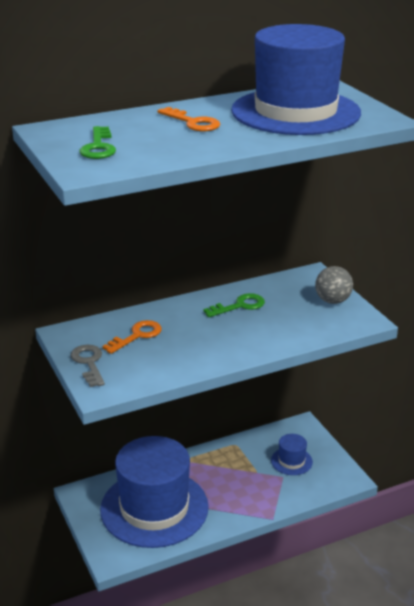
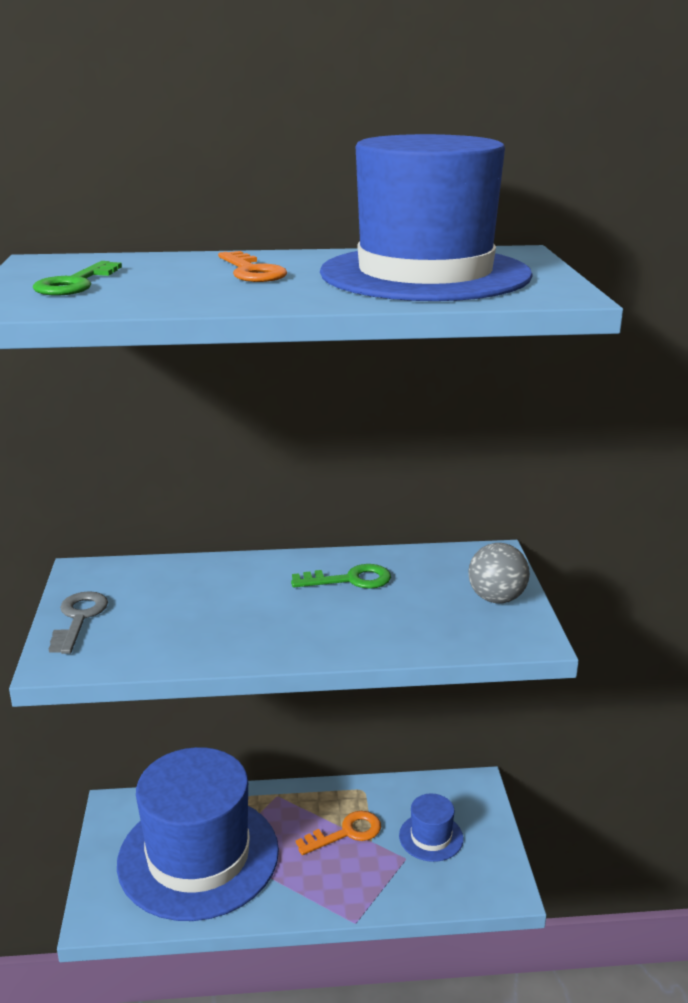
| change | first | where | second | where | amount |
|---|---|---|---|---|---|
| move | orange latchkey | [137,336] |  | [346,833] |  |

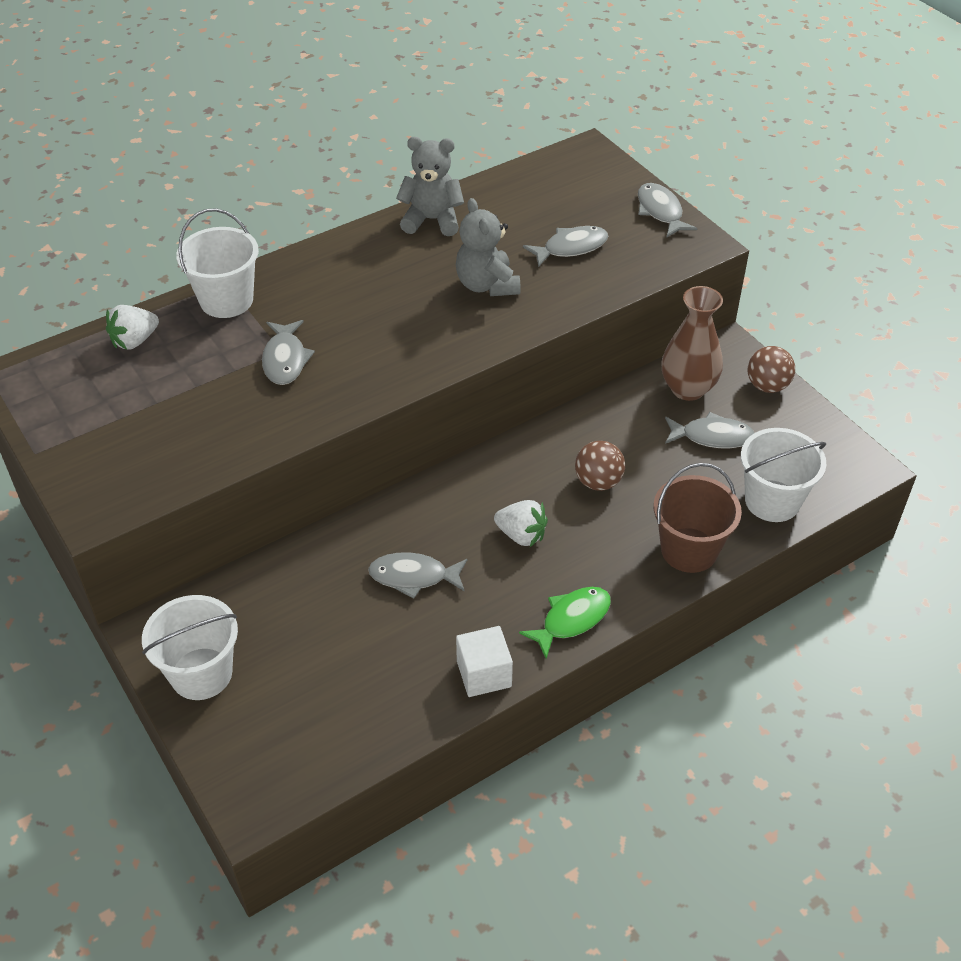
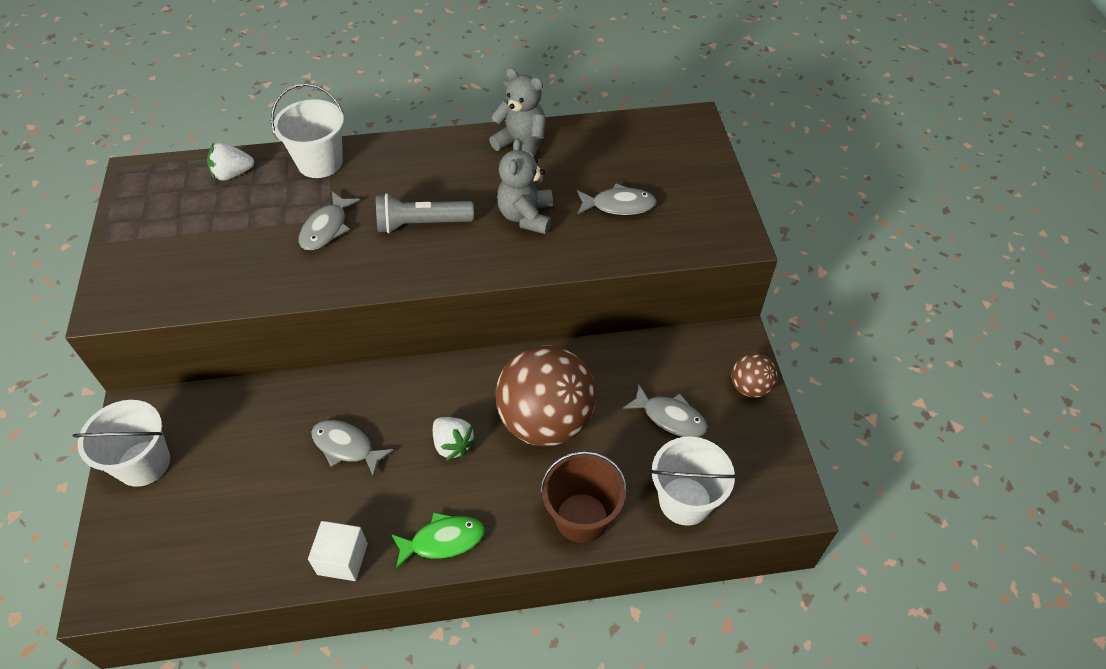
| change | first | where | second | where | amount |
|---|---|---|---|---|---|
| insert |  |  | ash-grey flashlight | [421,224] |  |
| resize | russet ball | [598,482] |  | [546,421] | x2.14 |
| delete | ash-grey toy fish | [660,211] |  |  |  |
| delete | russet tall vase | [687,389] |  |  |  |

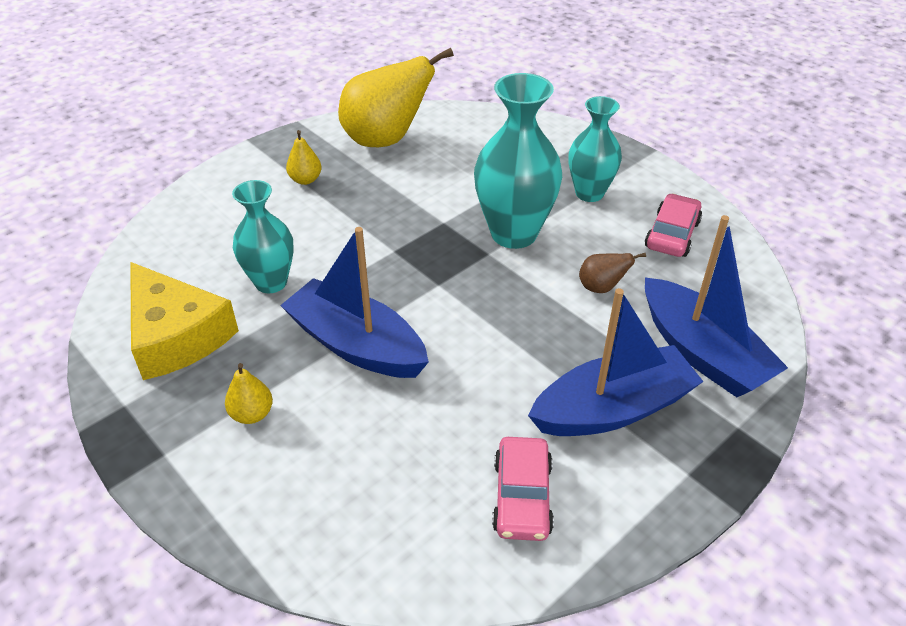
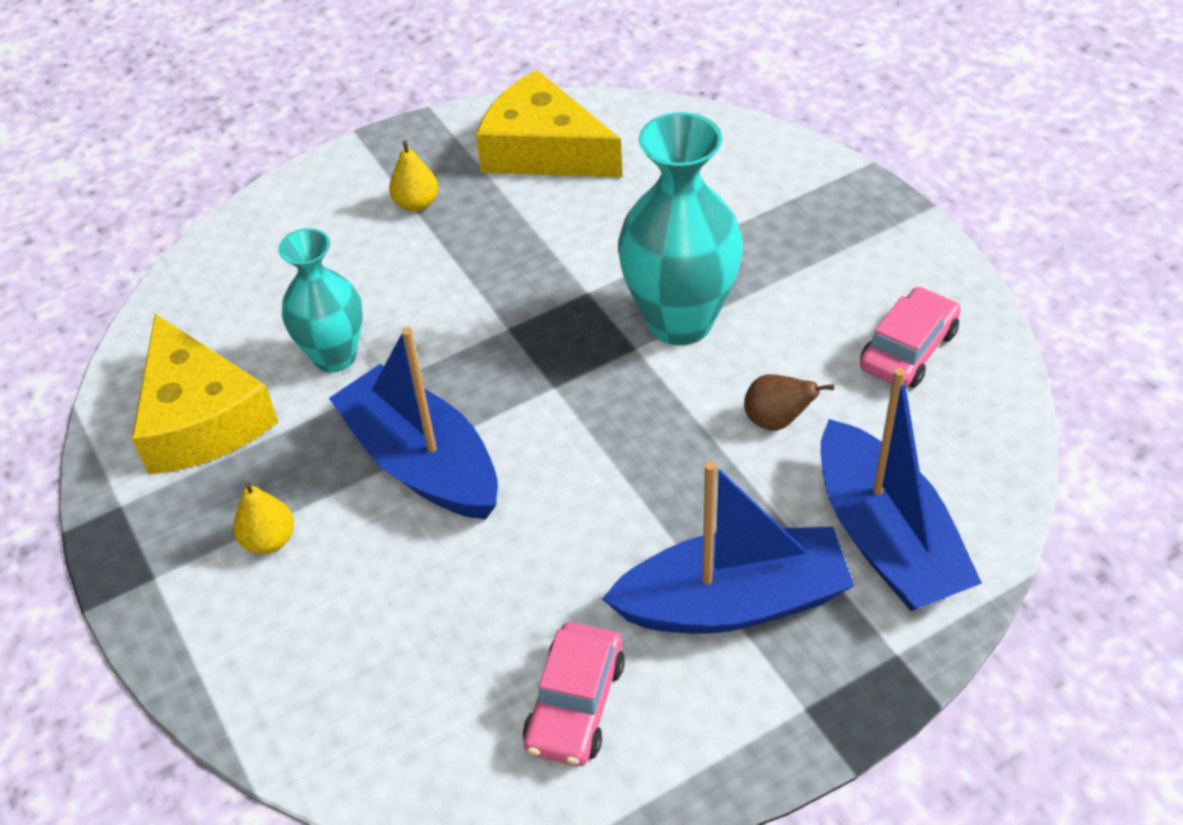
| change | first | where | second | where | amount |
|---|---|---|---|---|---|
| replace | golden pear fruit | [386,140] | golden piece of cheese | [543,150] |  |
| delete | turquoise tall vase | [589,193] |  |  |  |

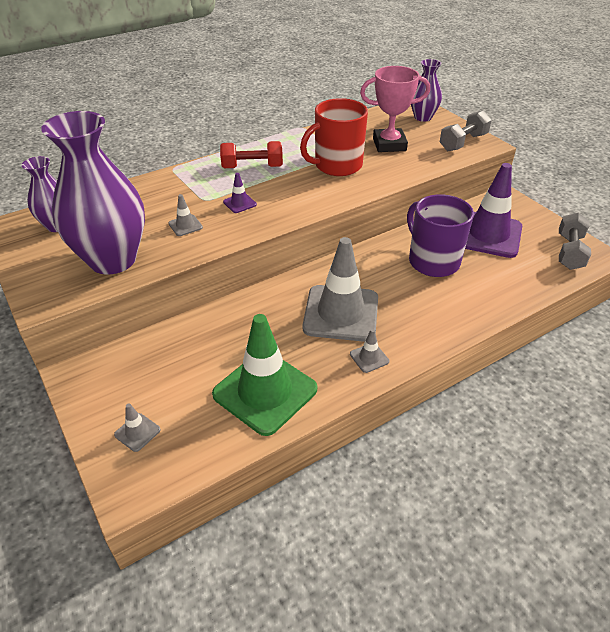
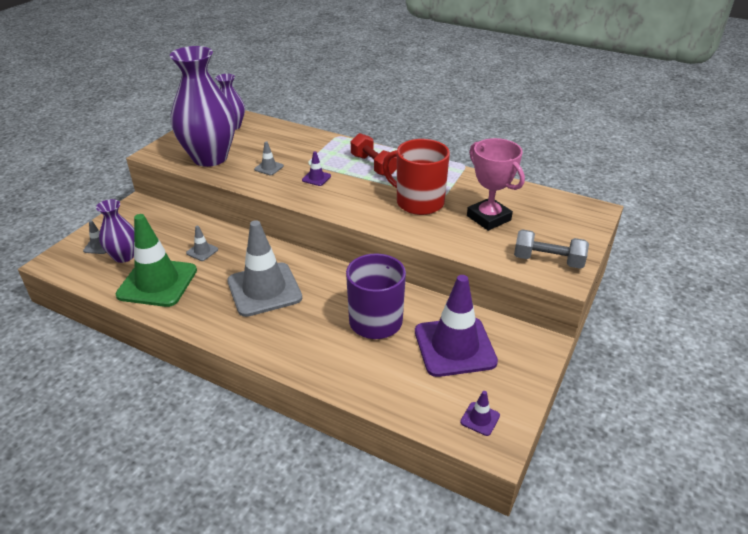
| change | first | where | second | where | amount |
|---|---|---|---|---|---|
| move | purple tall vase | [423,117] |  | [124,256] |  |
| move | ash-grey safety cone | [369,358] |  | [202,251] |  |
| replace | ash-grey dumbbell | [569,252] | purple safety cone | [480,419] |  |

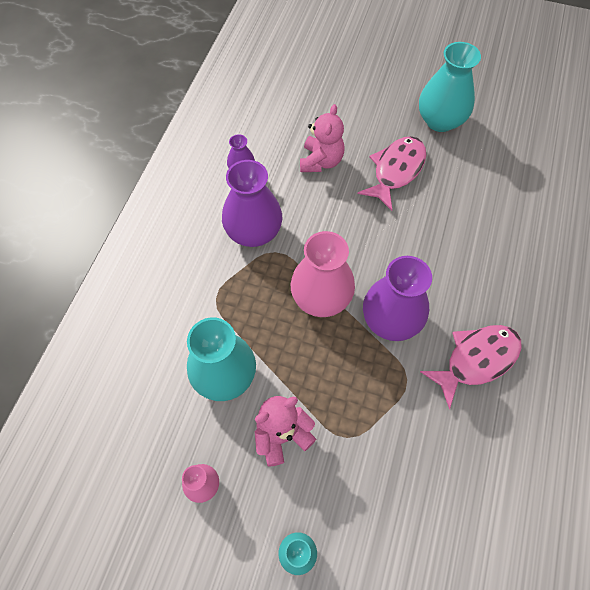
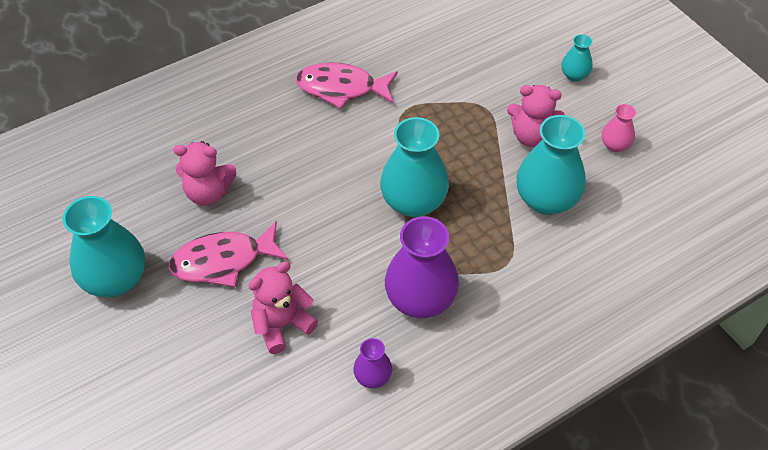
| change | first | where | second | where | amount |
|---|---|---|---|---|---|
| insert |  |  | rosy stuffed bear | [208,192] |  |
| recolor | rosy tall vase | [321,298] | turquoise tall vase | [413,202] |  |
| delete | purple tall vase | [391,320] |  |  |  |

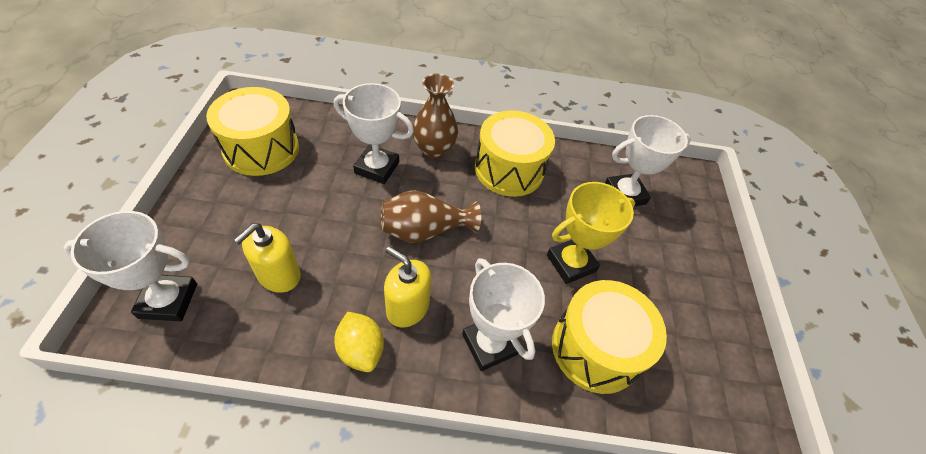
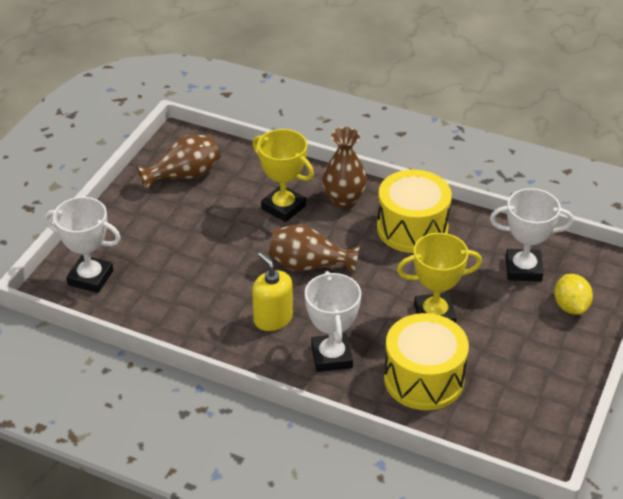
| change | first | where | second | where | amount |
|---|---|---|---|---|---|
| replace | golden drum | [261,149] | russet tall vase | [184,176] |  |
| recolor | white prize cup | [377,168] | golden prize cup | [283,207] |  |
| move | golden toy lemon | [361,350] |  | [570,306] |  |
| delete | golden soap dispenser | [279,275] |  |  |  |

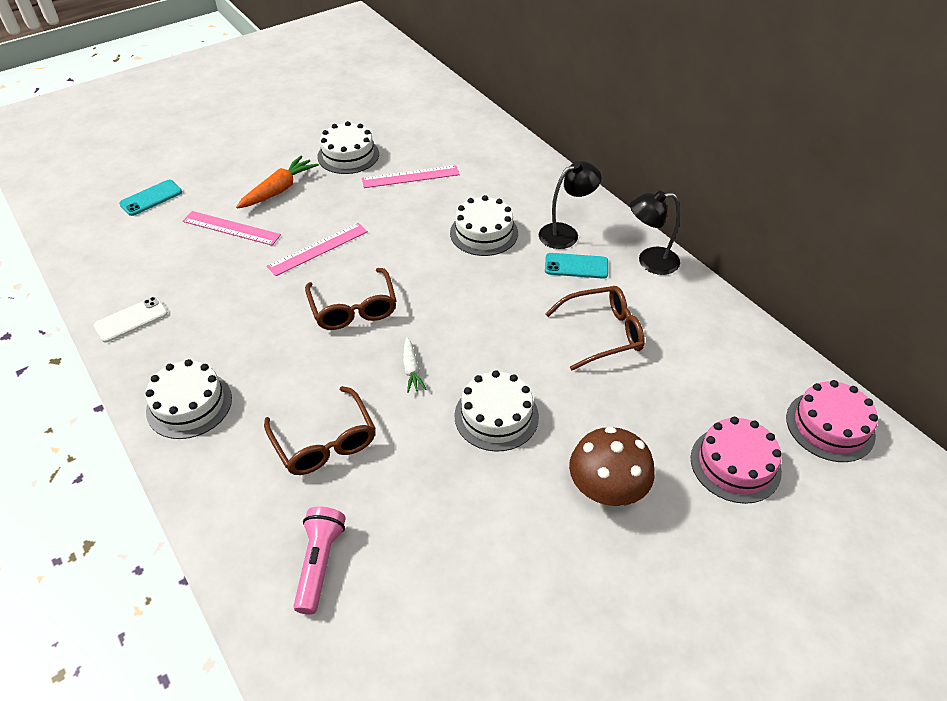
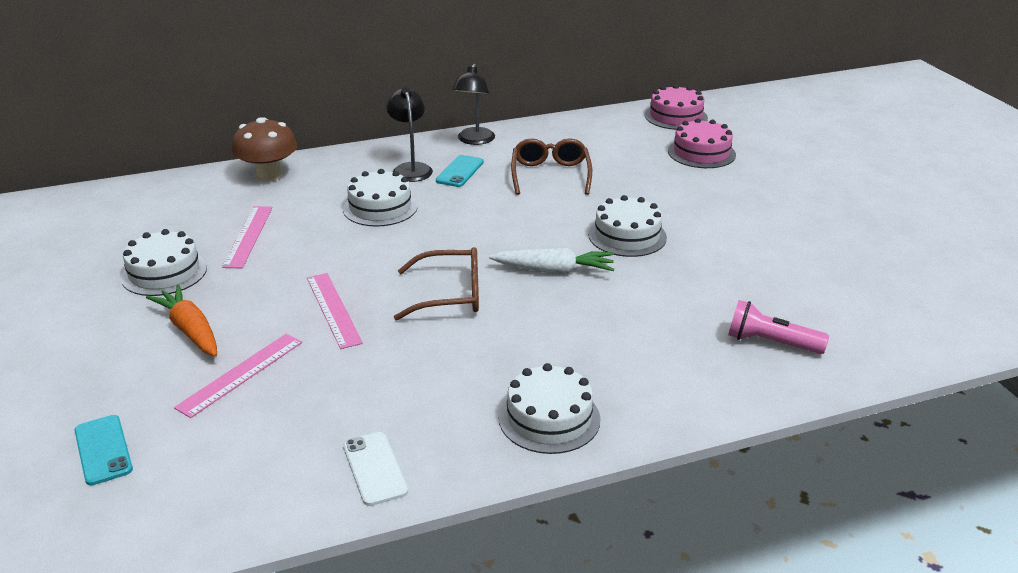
| change | first | where | second | where | amount |
|---|---|---|---|---|---|
| move | russet fungus | [606,490] |  | [269,175] |  |
| resize | white toy carrot | [411,369] |  | [554,270] | x1.69 |
| delete | russet spectacles | [325,442] |  |  |  |

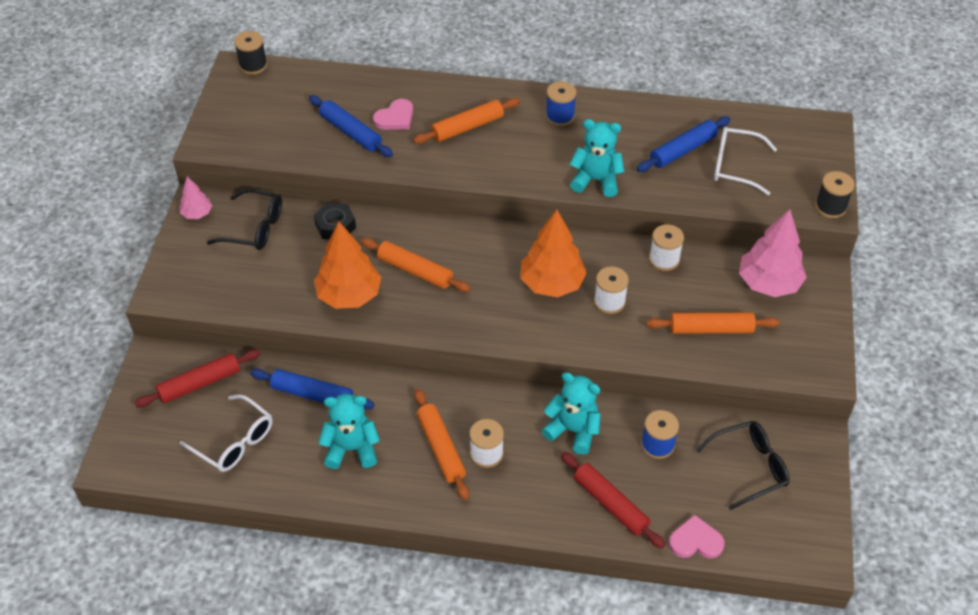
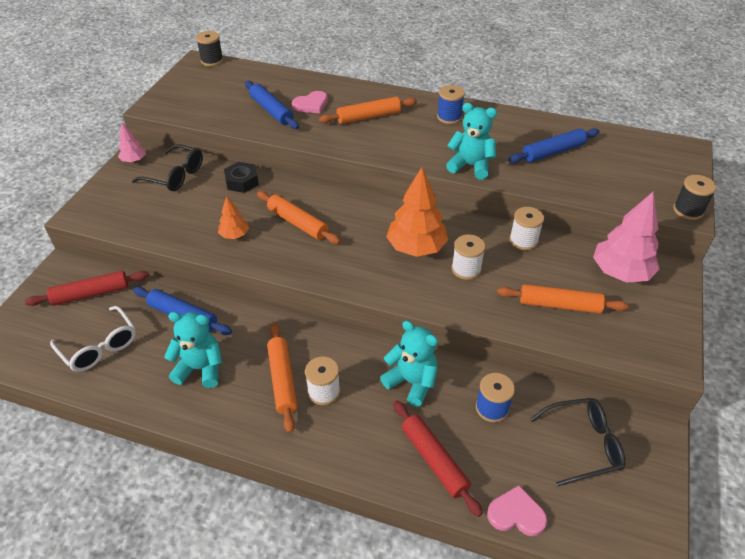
| change | first | where | second | where | amount |
|---|---|---|---|---|---|
| resize | orange toy tree | [349,295] |  | [234,235] | x0.52 |
| delete | white spectacles | [735,166] |  |  |  |

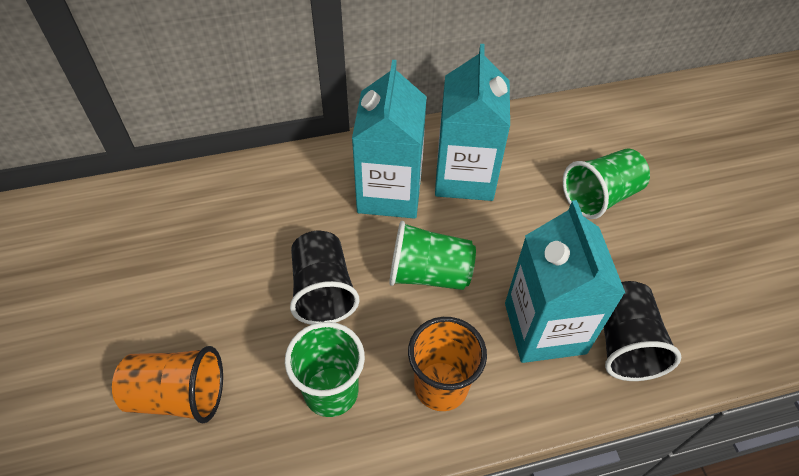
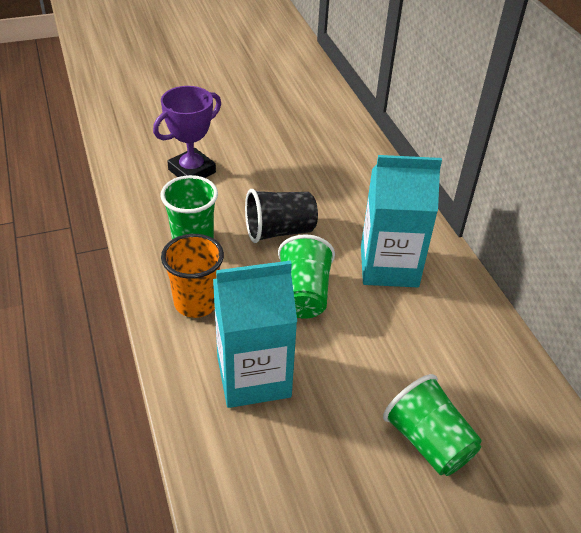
| change | first | where | second | where | amount |
|---|---|---|---|---|---|
| replace | orange tumbler | [178,395] | purple prize cup | [192,171] |  |
| delete | turquoise carton | [464,177] |  |  |  |
| delete | jet-black tumbler | [624,343] |  |  |  |

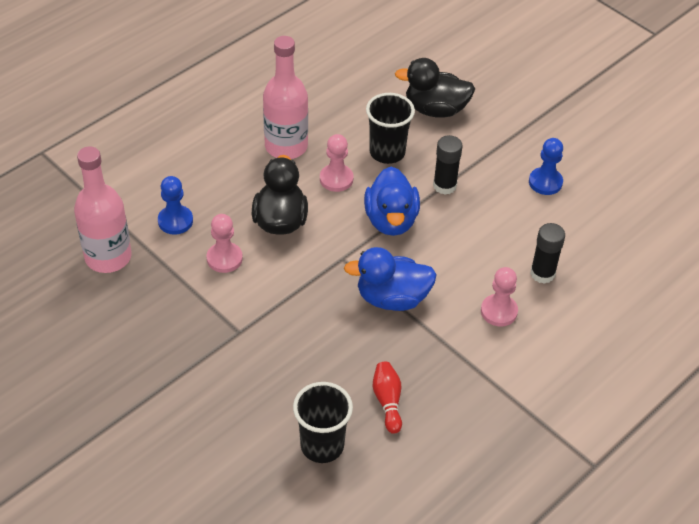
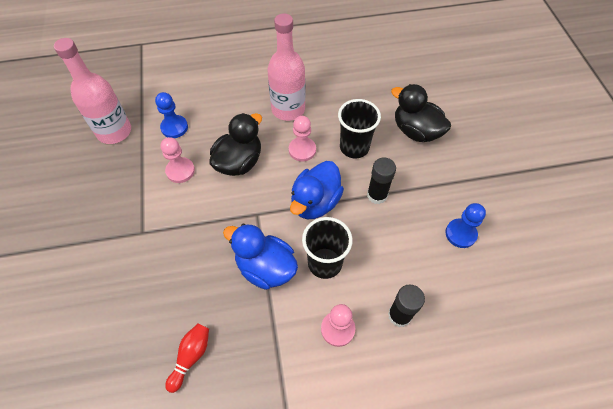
| change | first | where | second | where | amount |
|---|---|---|---|---|---|
| move | jet-black tumbler | [322,445] |  | [325,263] |  |

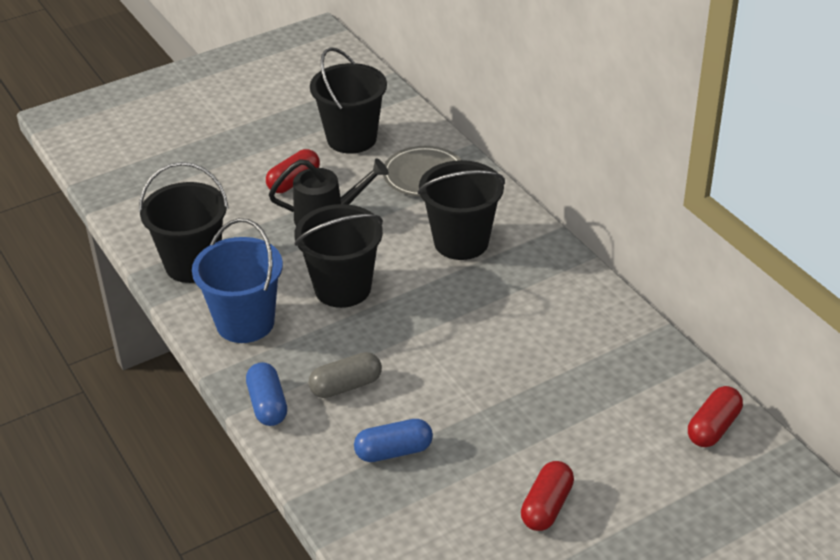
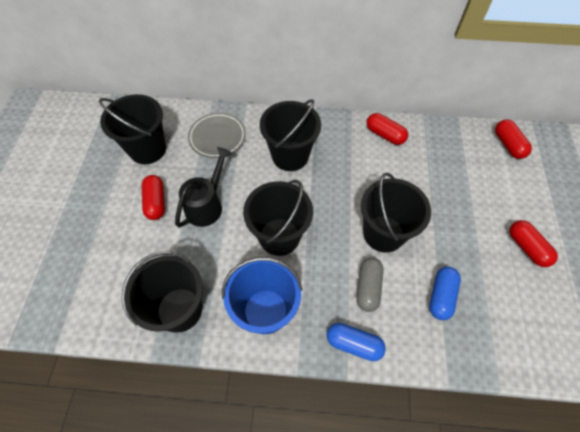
| change | first | where | second | where | amount |
|---|---|---|---|---|---|
| insert |  |  | jet-black sand bucket | [383,233] |  |
| insert |  |  | crimson pill shape | [385,135] |  |

